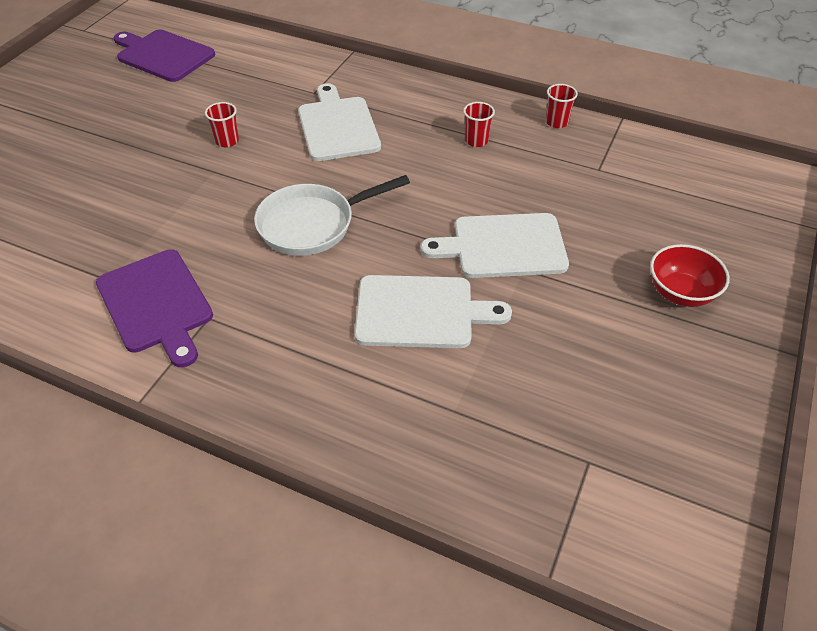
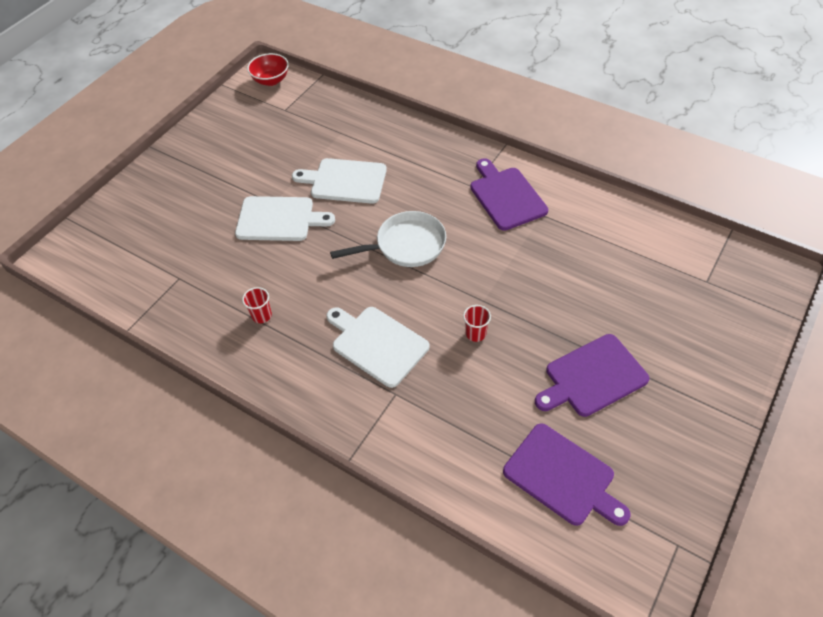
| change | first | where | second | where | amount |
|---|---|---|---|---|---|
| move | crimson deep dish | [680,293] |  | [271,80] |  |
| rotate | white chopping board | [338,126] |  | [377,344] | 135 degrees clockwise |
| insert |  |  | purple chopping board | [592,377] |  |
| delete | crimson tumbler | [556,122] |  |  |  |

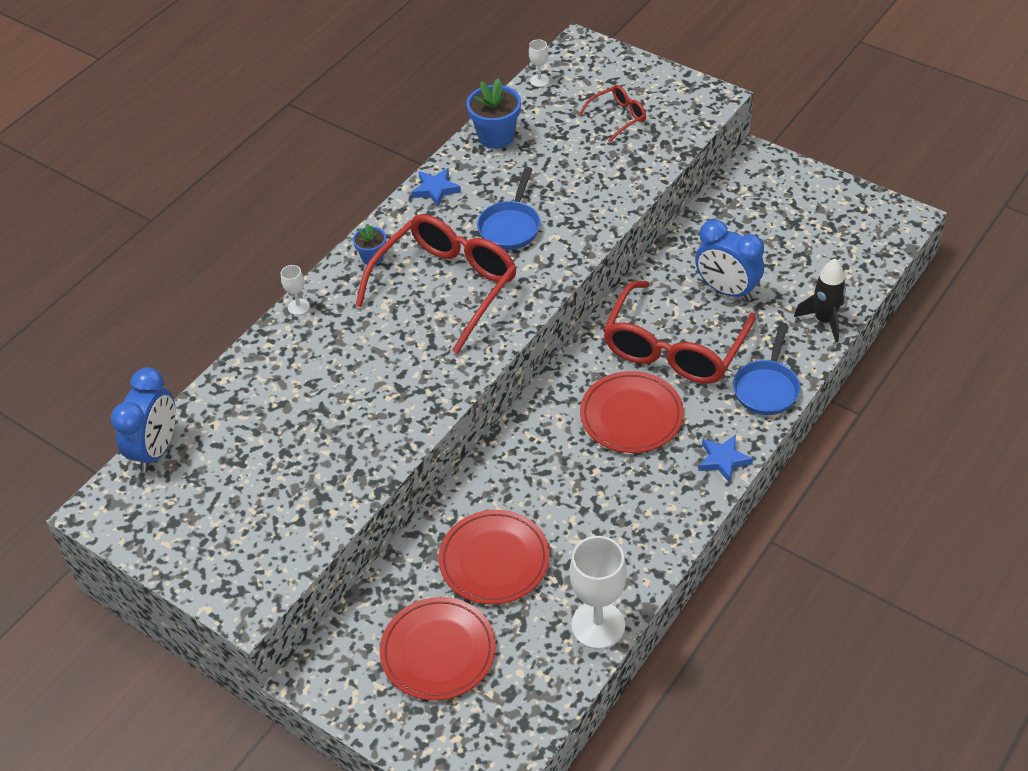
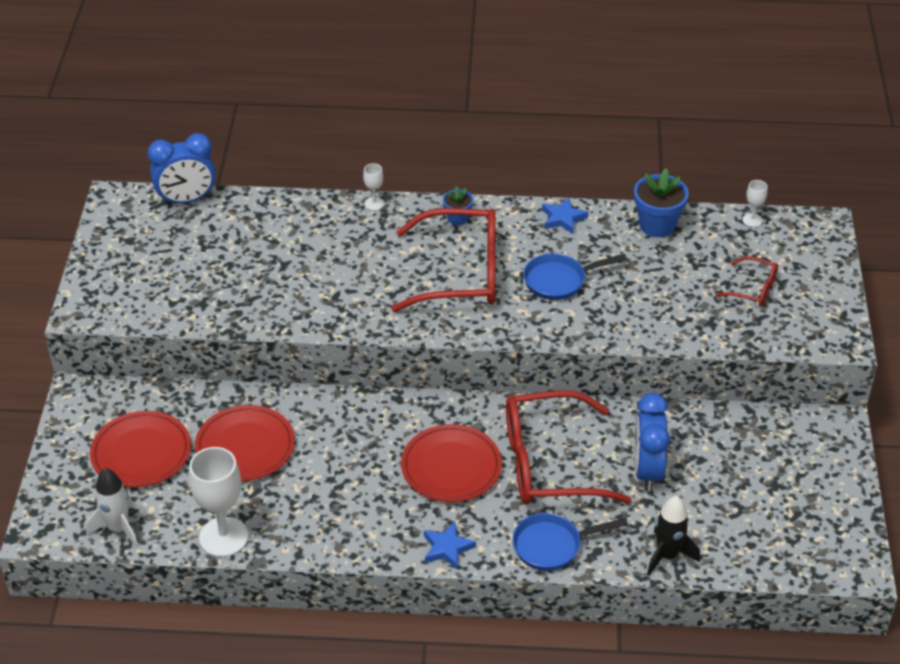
| change | first | where | second | where | amount |
|---|---|---|---|---|---|
| insert |  |  | white toy rocket | [118,528] |  |

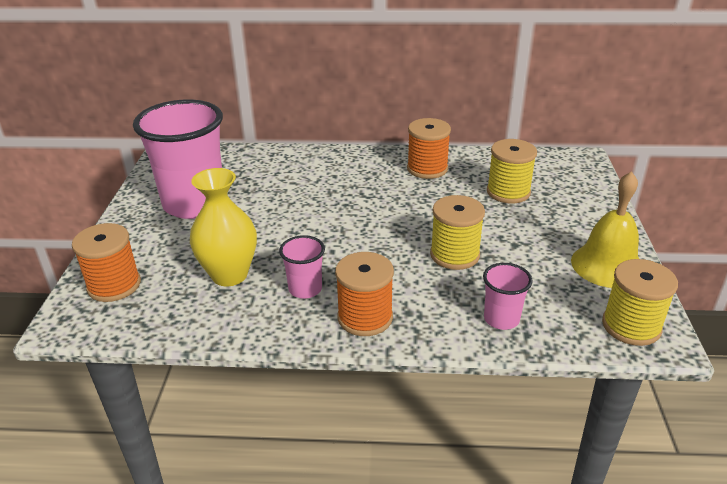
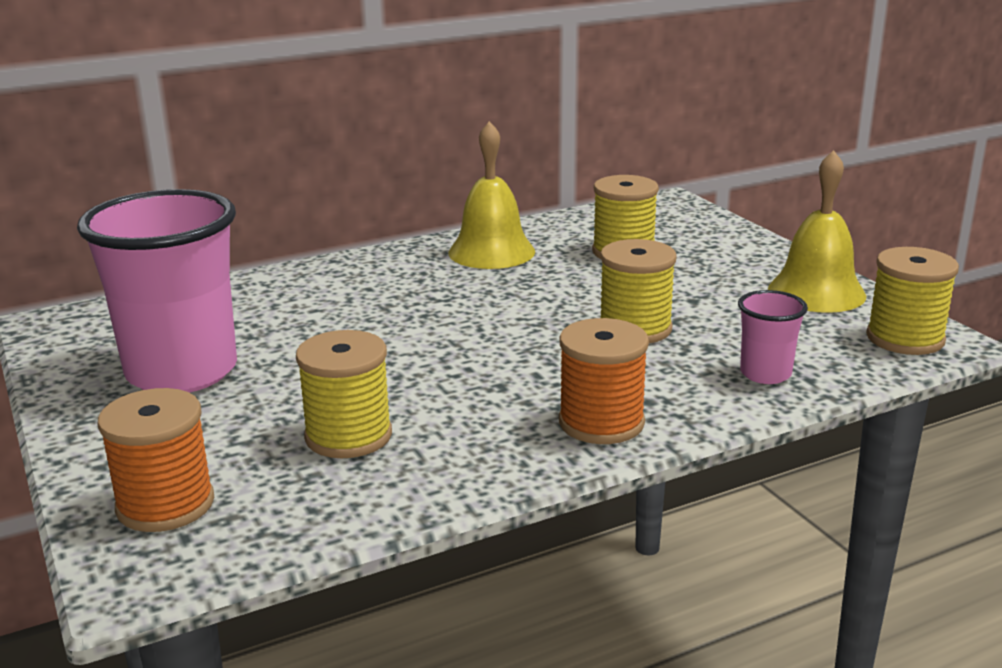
| change | first | where | second | where | amount |
|---|---|---|---|---|---|
| replace | golden tall vase | [229,275] | golden bobbin | [348,436] |  |
| replace | orange bobbin | [427,169] | golden bell | [491,252] |  |
| delete | rosy tumbler | [305,289] |  |  |  |

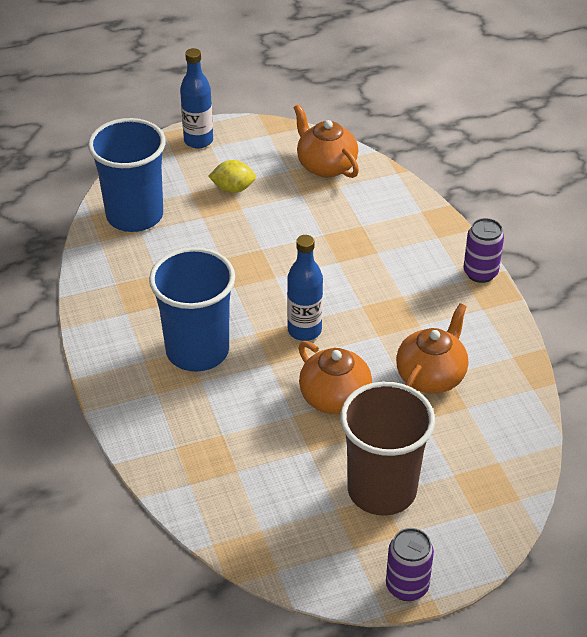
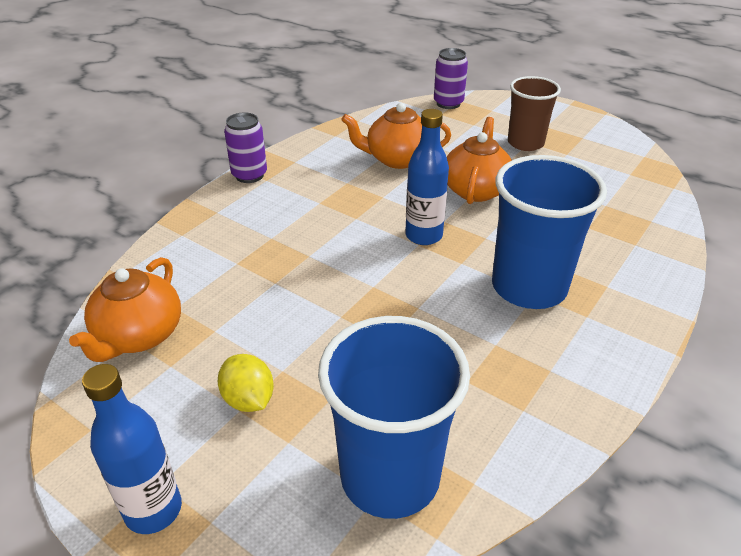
| change | first | where | second | where | amount |
|---|---|---|---|---|---|
| move | purple tin | [407,586] |  | [448,103] |  |
| resize | russet tumbler | [382,490] |  | [525,143] | x0.65 |

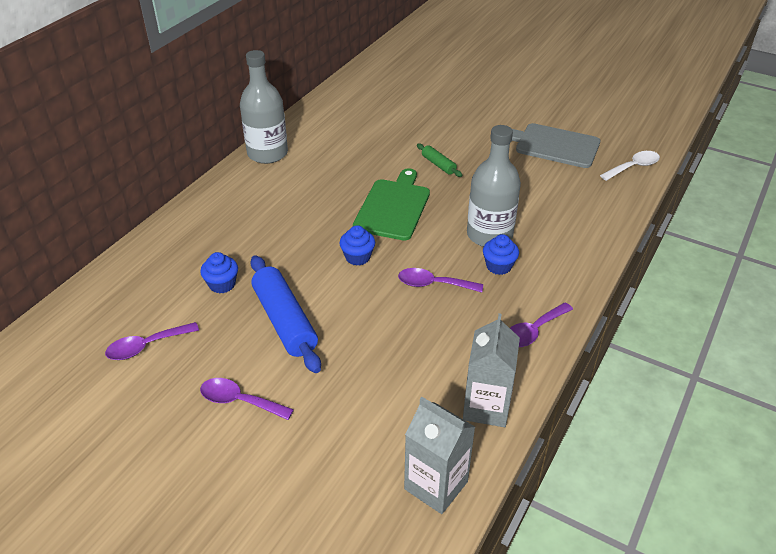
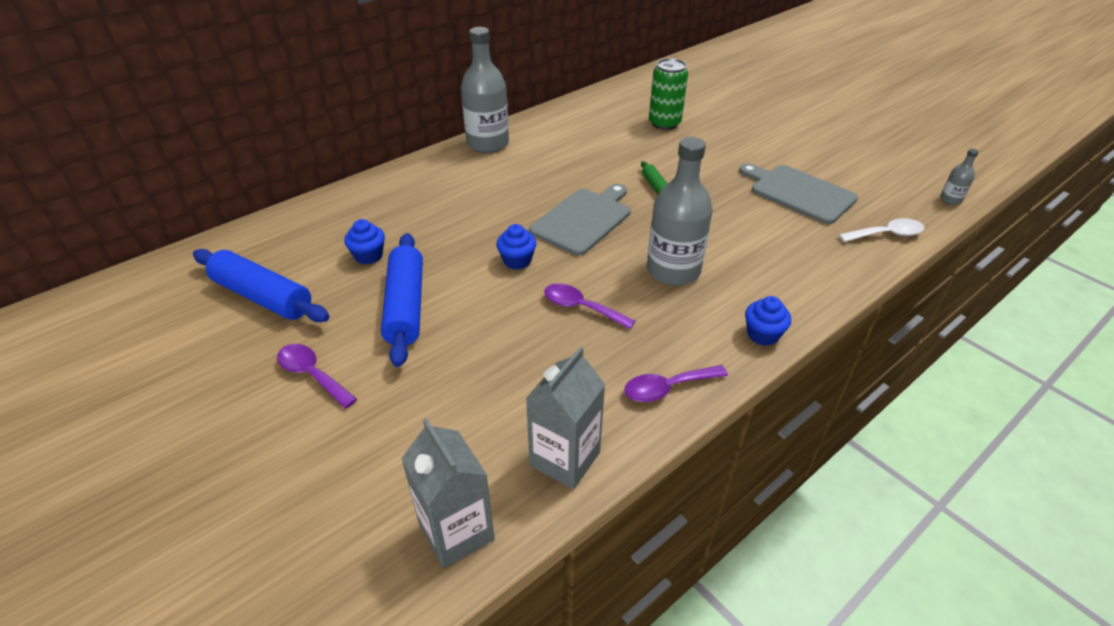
| change | first | where | second | where | amount |
|---|---|---|---|---|---|
| replace | purple teaspoon | [146,346] | cobalt pastry roller | [262,297] |  |
| recolor | green chopping board | [393,207] | ash-grey chopping board | [583,219] |  |
| insert |  |  | green tin | [664,123] |  |
| move | cobalt fairy cake | [498,266] |  | [762,334] |  |
| insert |  |  | ash-grey drink bottle | [950,199] |  |

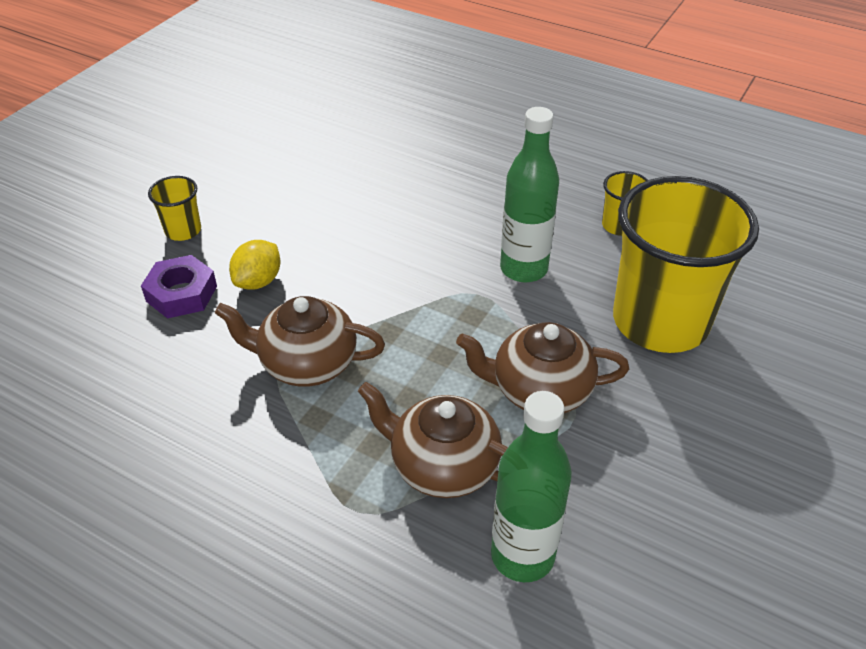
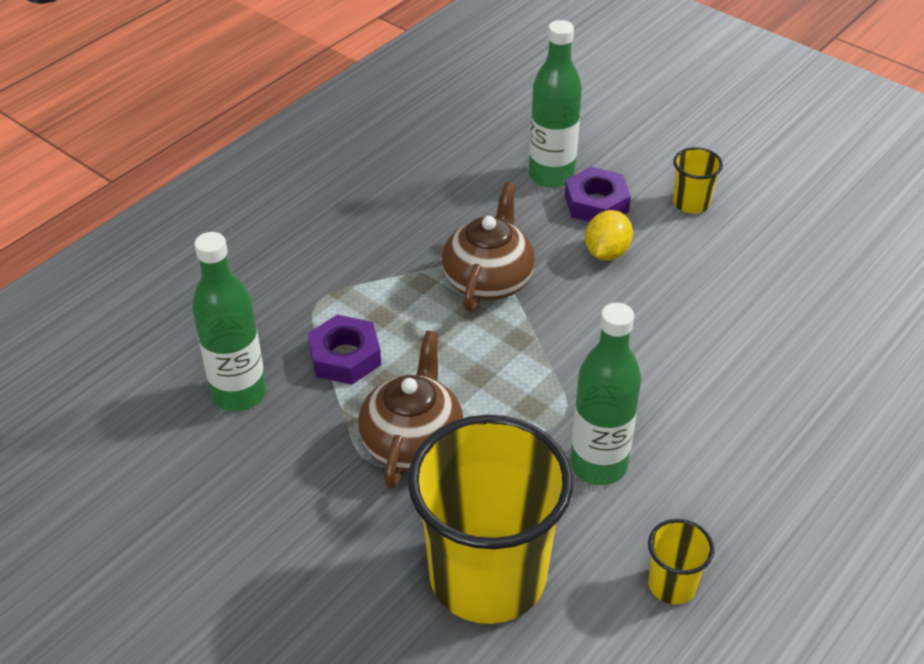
| change | first | where | second | where | amount |
|---|---|---|---|---|---|
| replace | russet teapot | [442,466] | purple hex nut | [345,357] |  |
| insert |  |  | green drink bottle | [551,176] |  |
| rotate | golden toy lemon | [258,281] |  | [606,252] | 75 degrees clockwise |

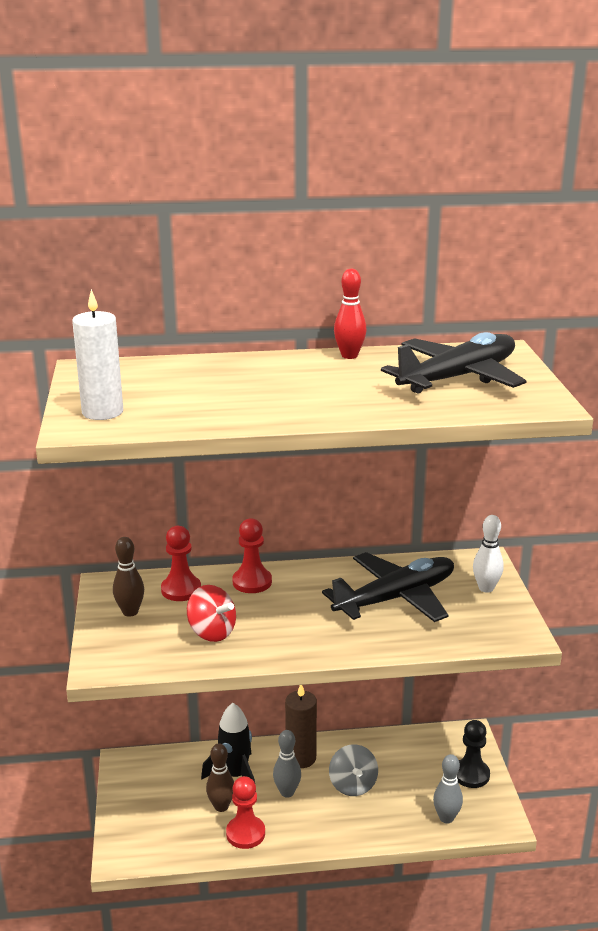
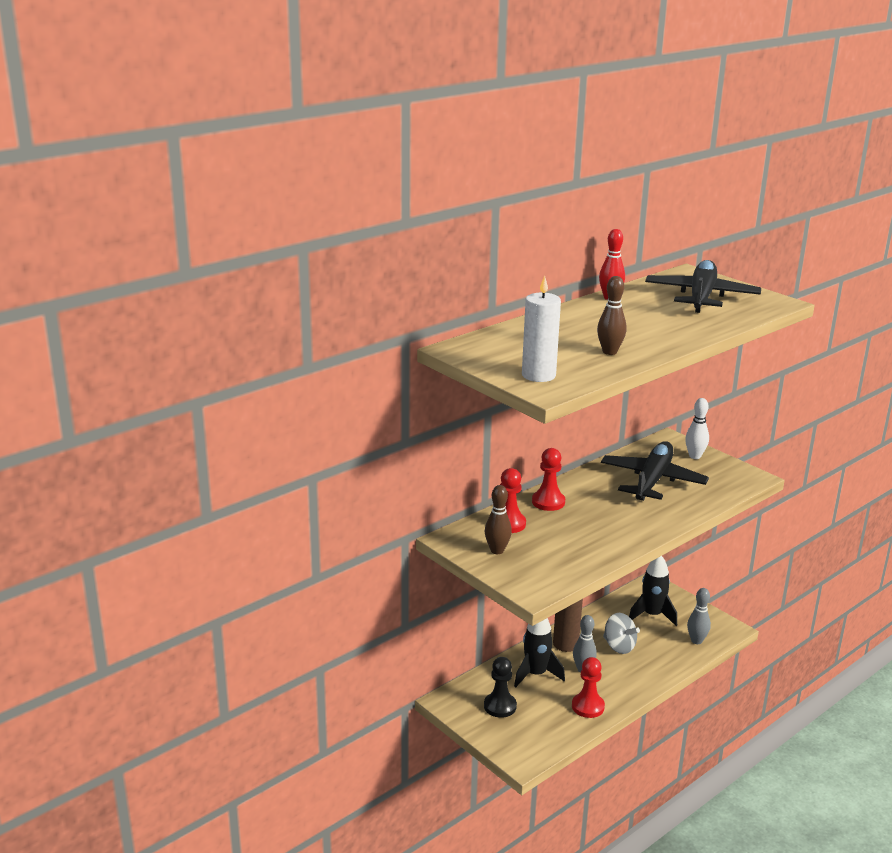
| change | first | where | second | where | amount |
|---|---|---|---|---|---|
| move | jet-black pawn | [471,774] |  | [500,706] |  |
| move | russet skittle | [221,806] |  | [609,352] |  |
| insert |  |  | jet-black toy rocket | [652,615] |  |
| delete | crimson whirligig | [212,632] |  |  |  |

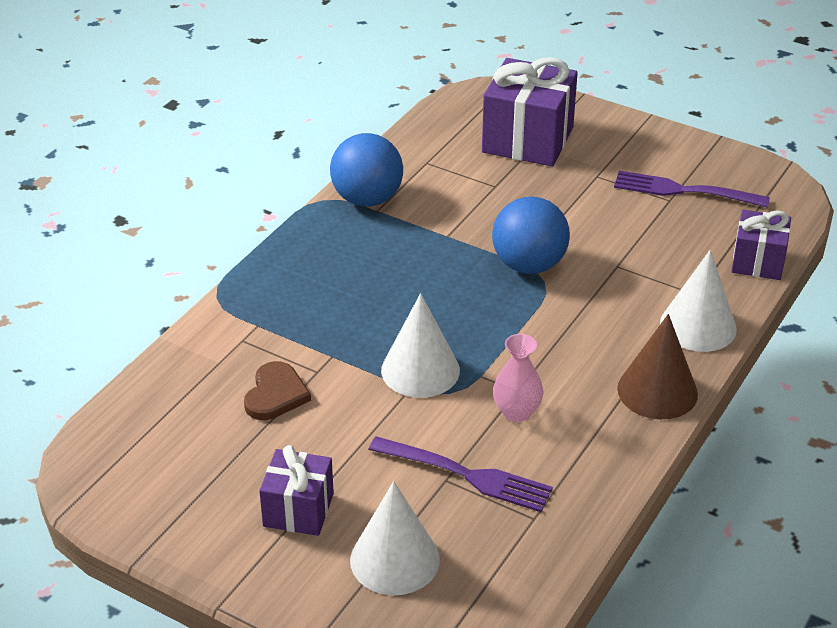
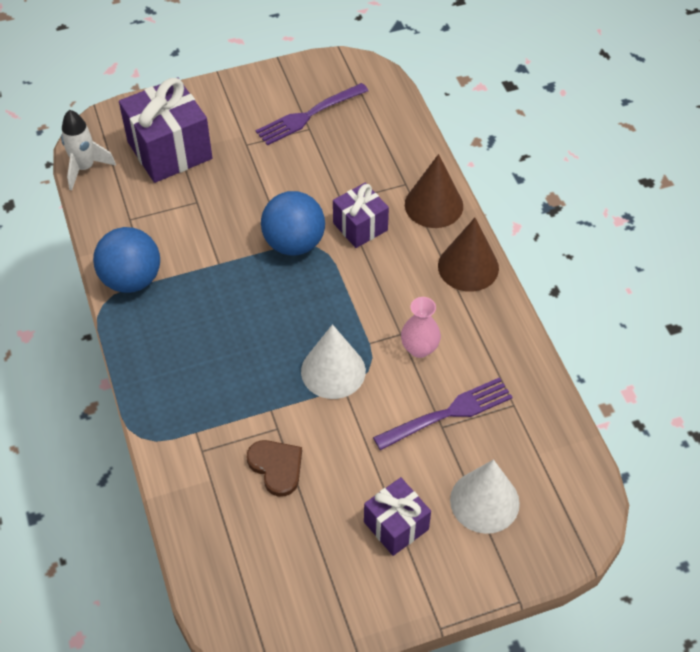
| change | first | where | second | where | amount |
|---|---|---|---|---|---|
| insert |  |  | white toy rocket | [85,168] |  |
| move | purple wrapped gift | [758,262] |  | [360,227] |  |
| recolor | white cone | [698,326] | russet cone | [433,205] |  |

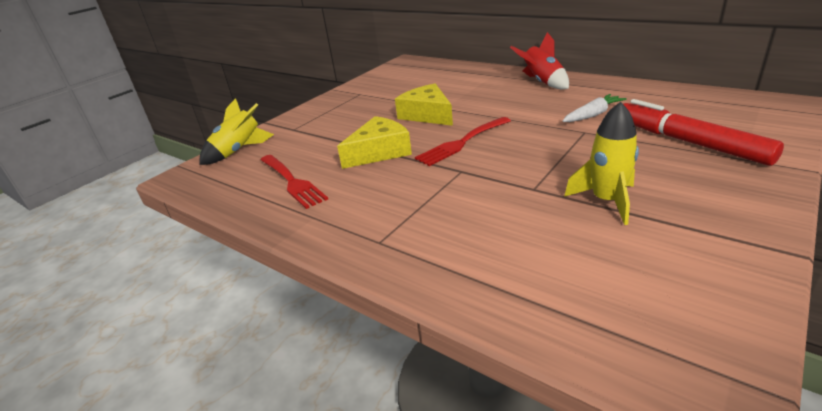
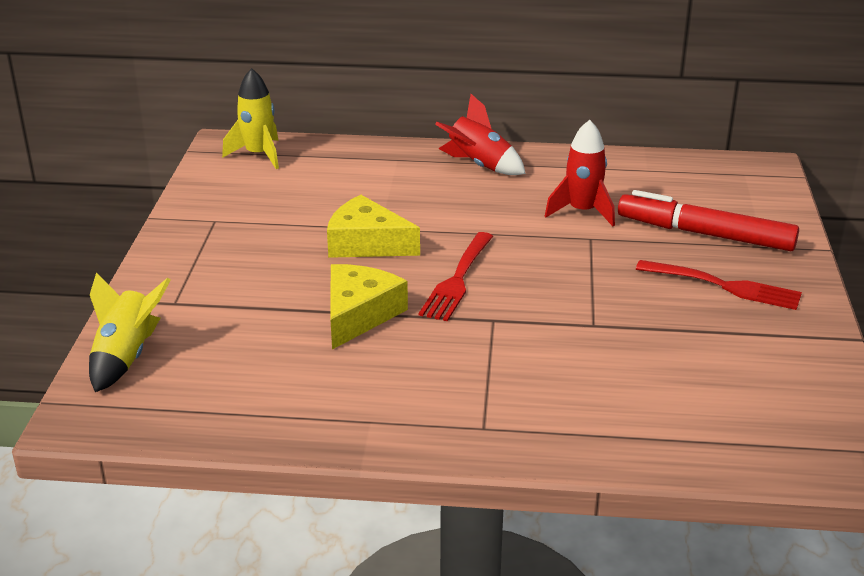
| change | first | where | second | where | amount |
|---|---|---|---|---|---|
| move | golden toy rocket | [606,201] |  | [259,155] |  |
| replace | white toy carrot | [593,115] | crimson toy rocket | [582,211] |  |
| move | crimson fork | [292,182] |  | [724,286] |  |

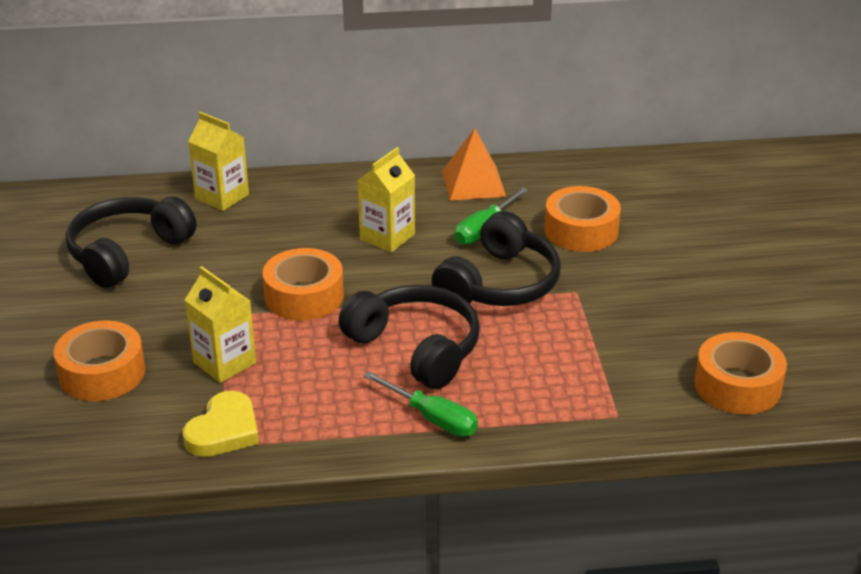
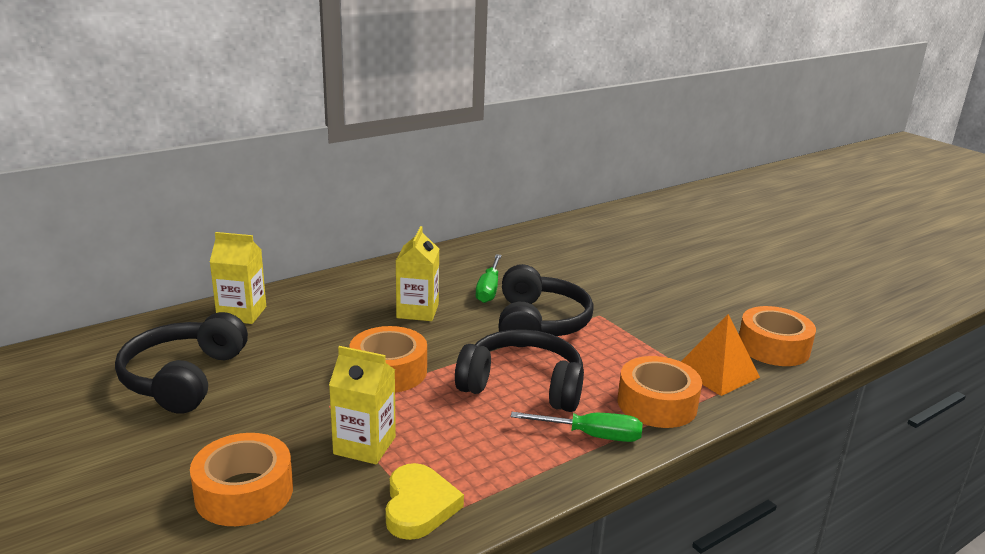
| change | first | where | second | where | amount |
|---|---|---|---|---|---|
| move | orange sticky tape | [581,230] |  | [657,404] |  |
| move | orange pyramid | [473,183] |  | [717,372] |  |

